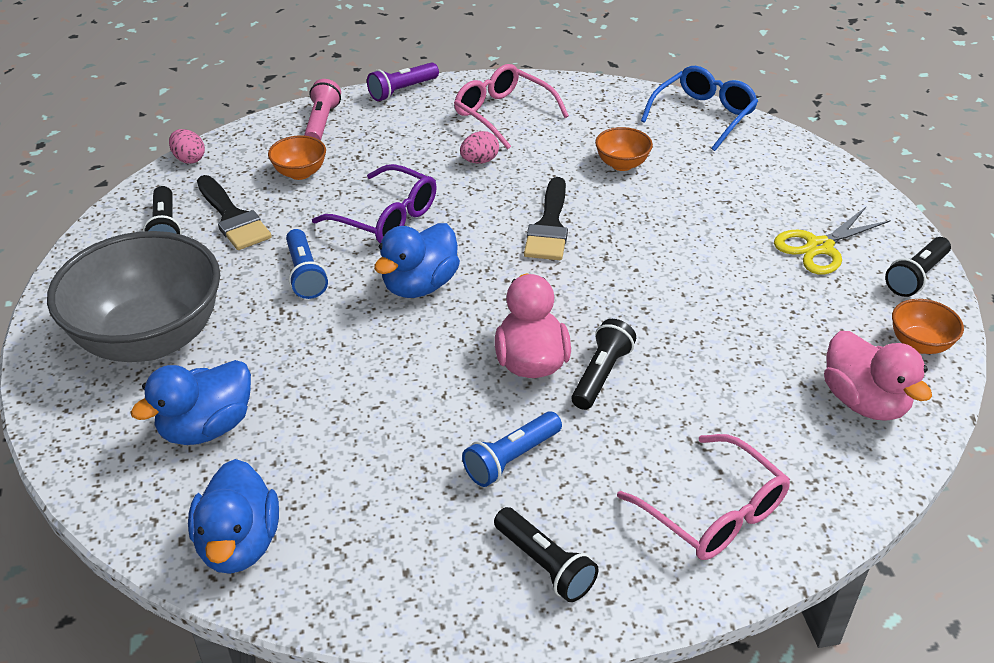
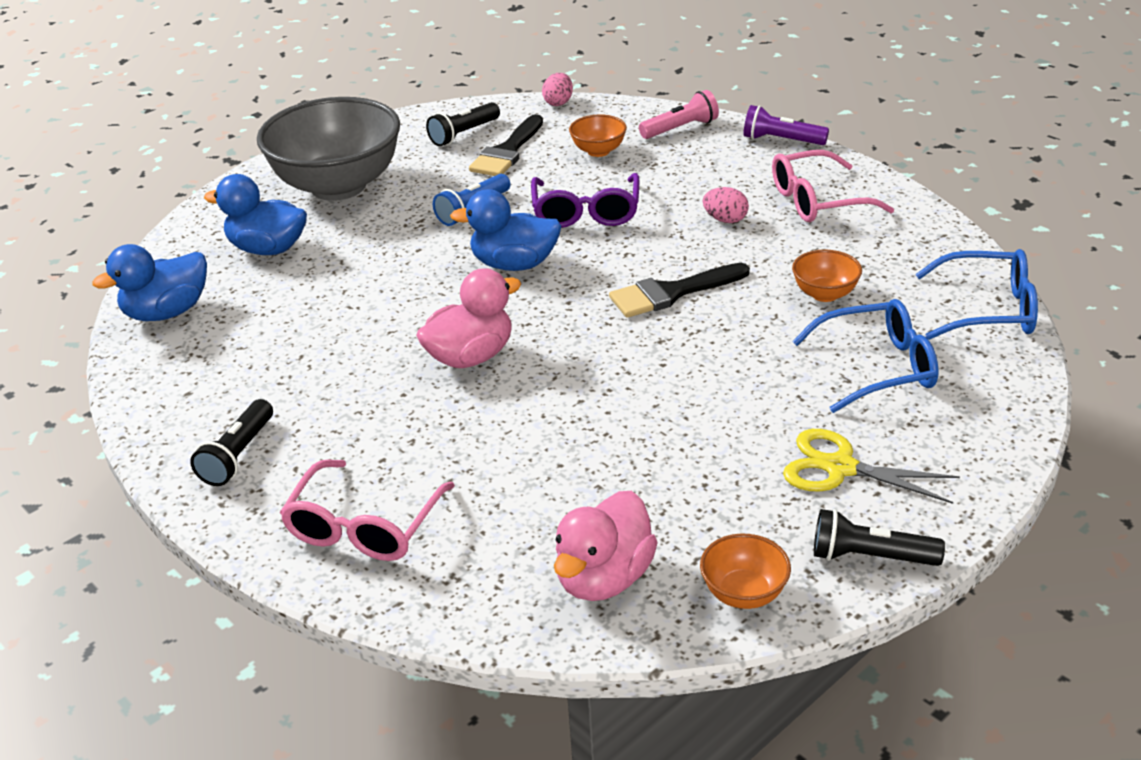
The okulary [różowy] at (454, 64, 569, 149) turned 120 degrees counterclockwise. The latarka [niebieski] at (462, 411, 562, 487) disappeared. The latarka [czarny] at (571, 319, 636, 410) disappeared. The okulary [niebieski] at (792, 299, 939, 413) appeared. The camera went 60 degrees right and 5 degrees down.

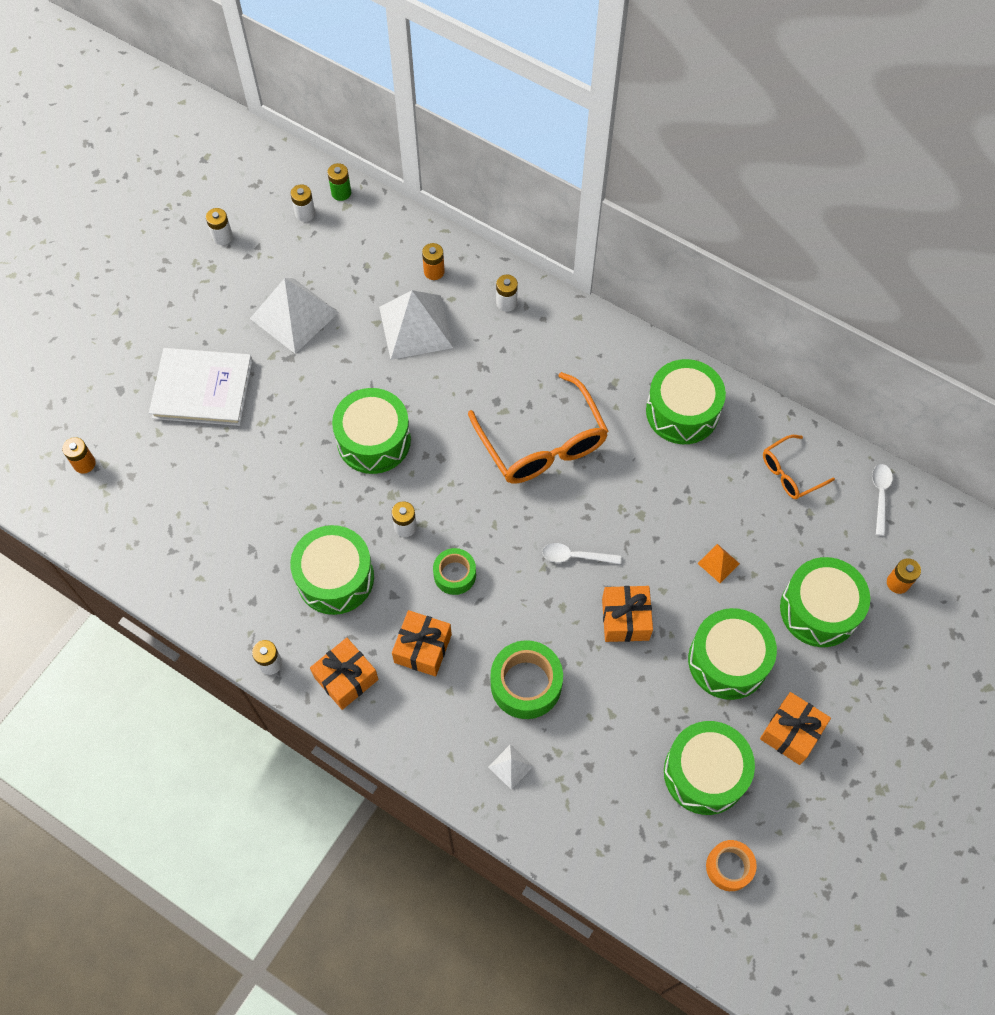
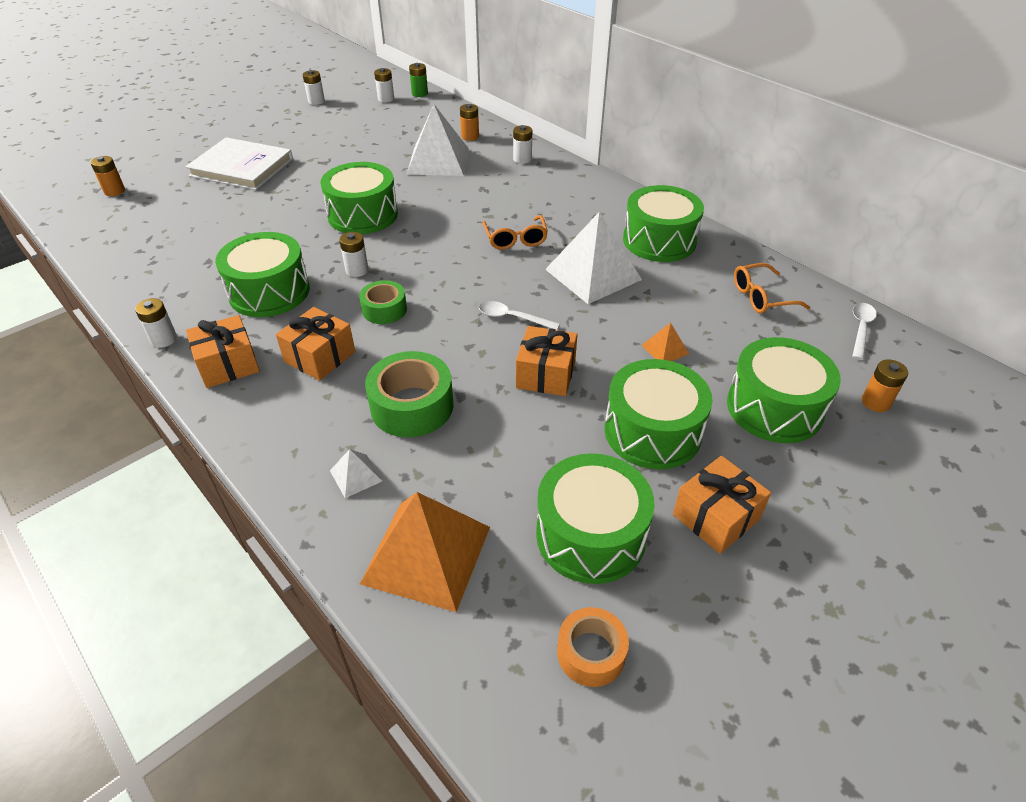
The piramida [biały] moved from (250, 278, 339, 354) to (545, 212, 642, 304). The okulary [pomarańczowy] at (468, 372, 609, 484) changed to 0.52 times the size. The piramida [pomarańczowy] at (360, 492, 490, 612) appeared. The camera went 15 degrees right and 20 degrees down.

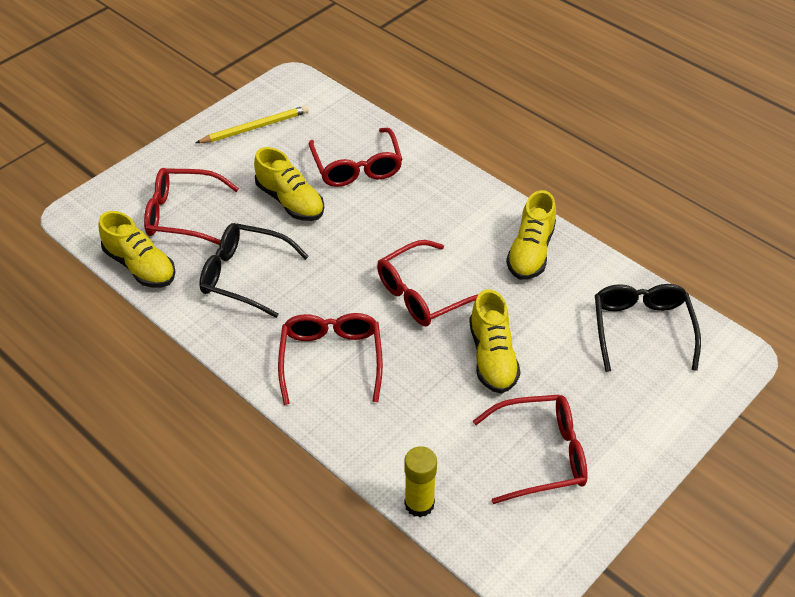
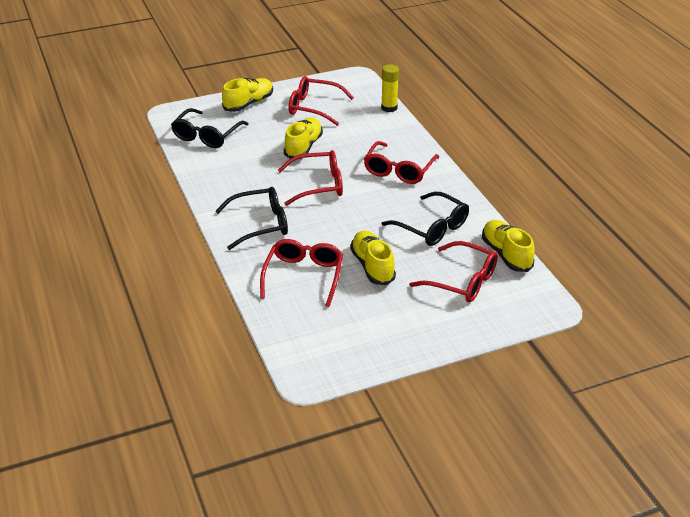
The ołówek [żółty] at (196, 105, 309, 143) disappeared. The but [żółty] moved from (506, 190, 556, 280) to (222, 78, 273, 112). The okulary [czarny] at (215, 187, 288, 250) appeared. The camera went 155 degrees left and 10 degrees down.

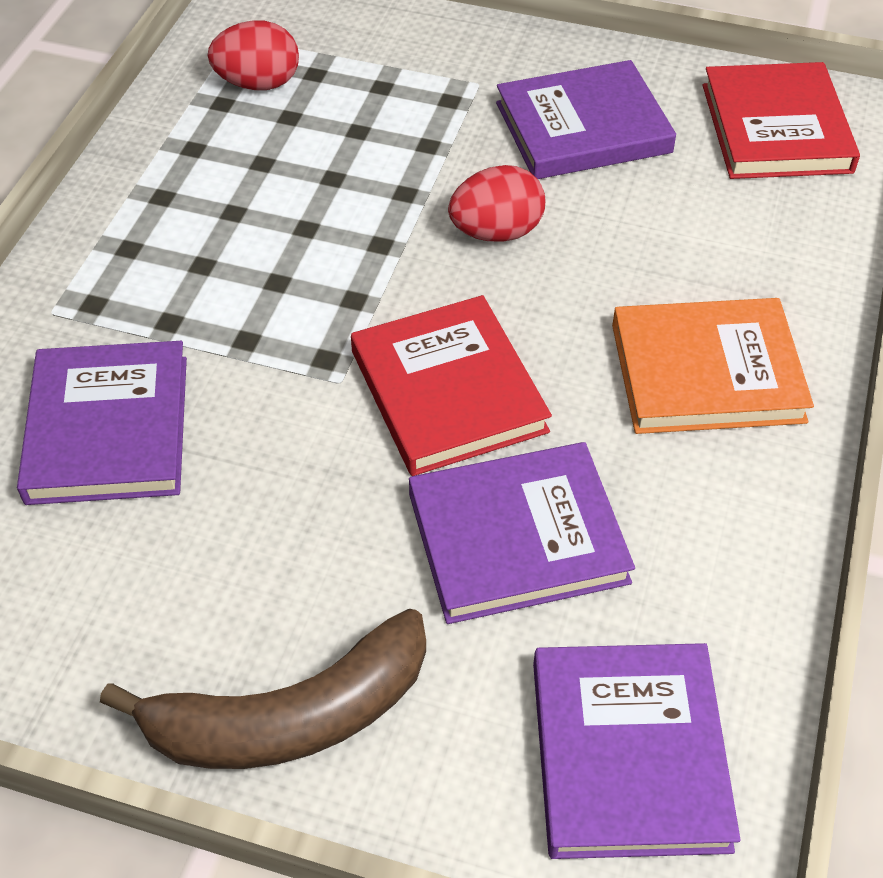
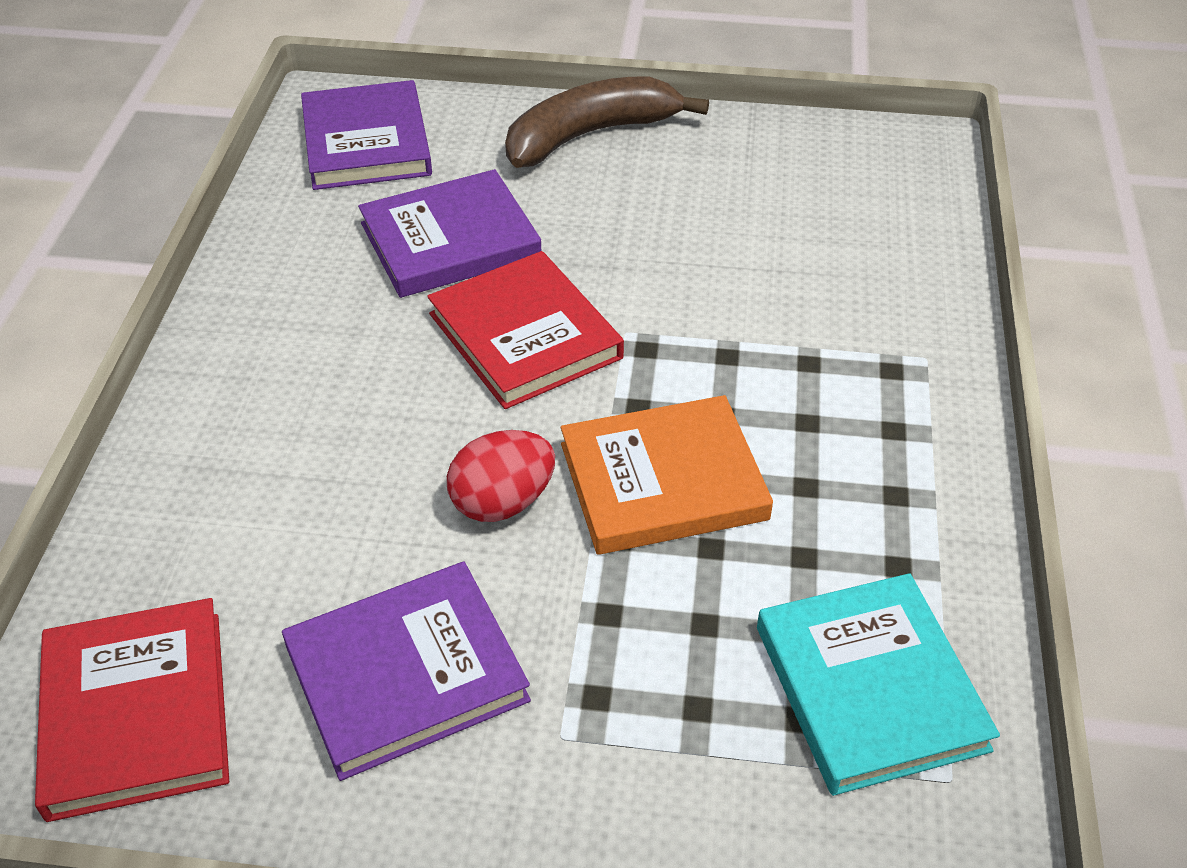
The książka [fioletowy] at (17, 341, 187, 505) disappeared. The jajko [czerwony] at (208, 20, 299, 90) was replaced by the książka [turkusowy] at (757, 573, 1000, 796). The książka [pomarańczowy] moved from (612, 298, 814, 434) to (561, 395, 773, 555). The camera went 170 degrees right and 5 degrees down.

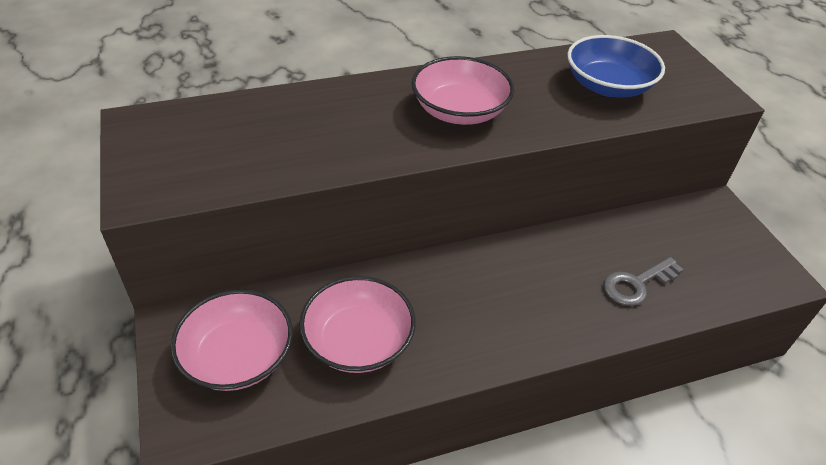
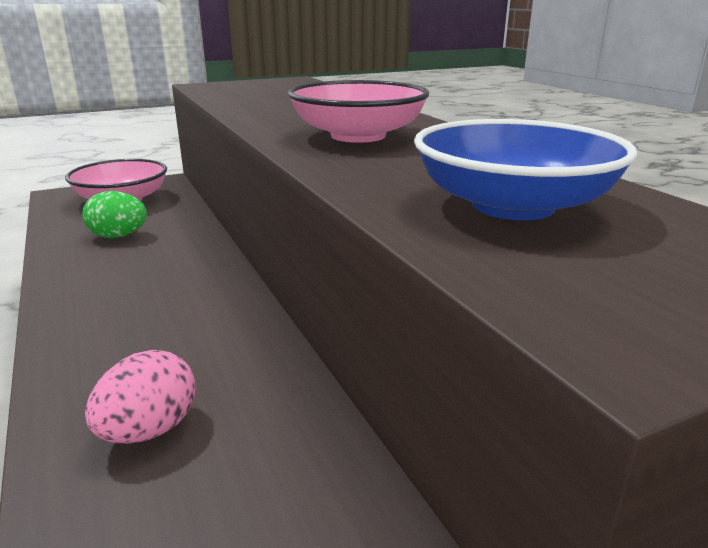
The miska [różowy] at (299, 276, 416, 373) was replaced by the jajko [zielony] at (82, 191, 147, 238). The klucz [szary] at (604, 257, 684, 306) was replaced by the jajko [różowy] at (85, 350, 195, 443). The camera went 85 degrees right and 20 degrees down.

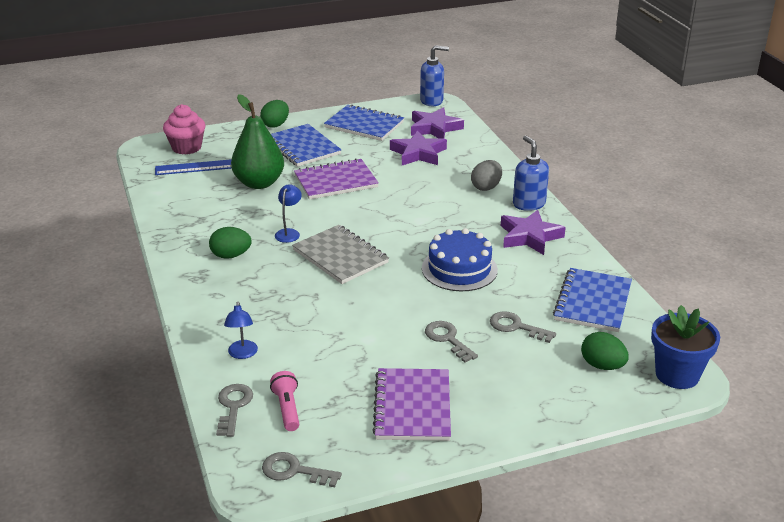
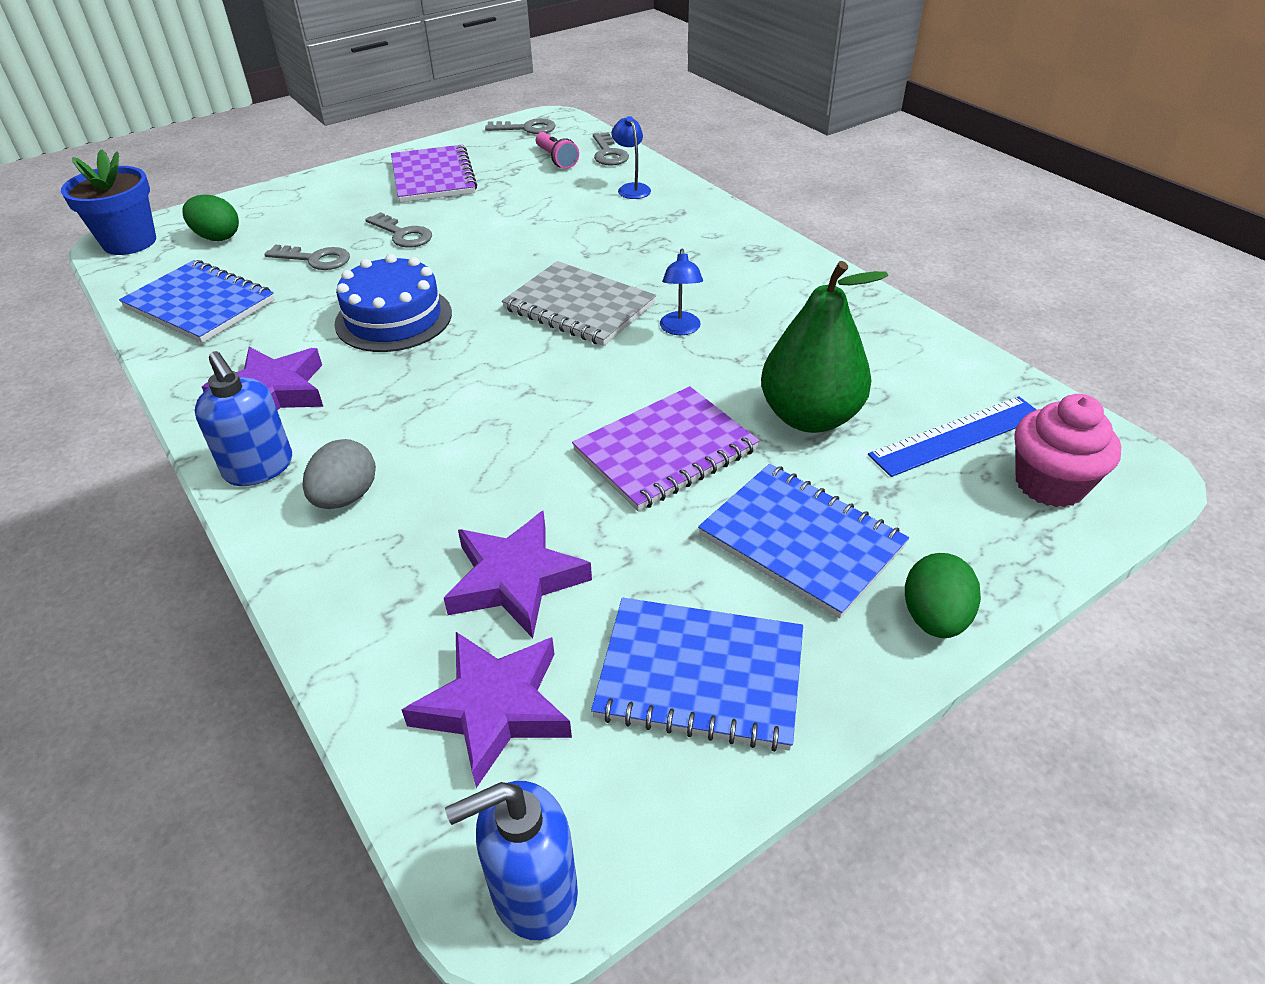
The jajko [zielony] at (209, 227, 252, 259) disappeared. The zeszyt [niebieski] at (553, 268, 632, 332) turned 60 degrees counterclockwise. The camera went 165 degrees right and 10 degrees up.

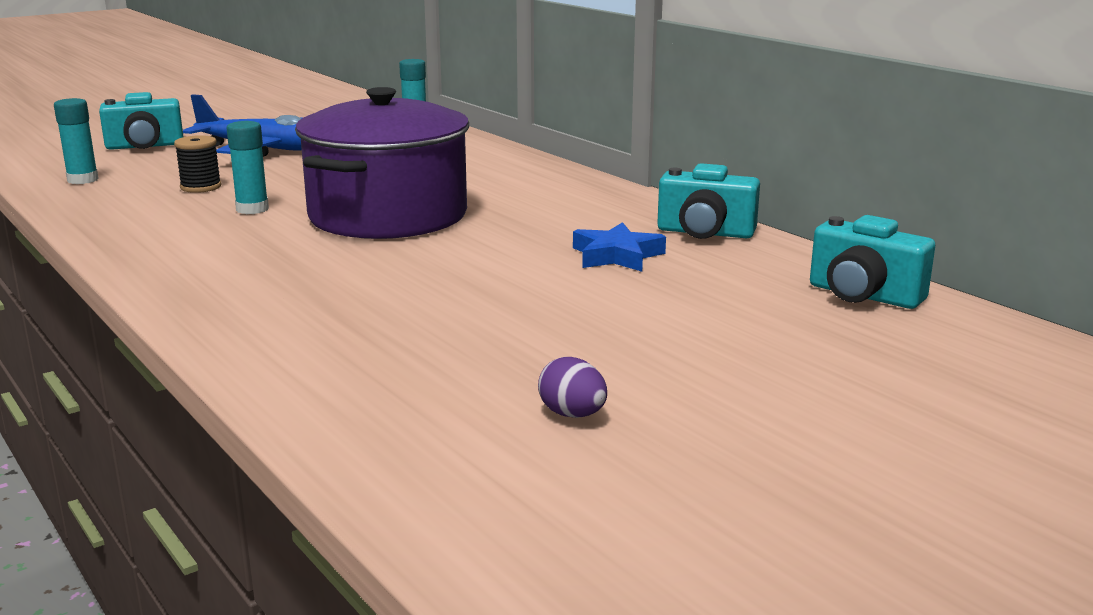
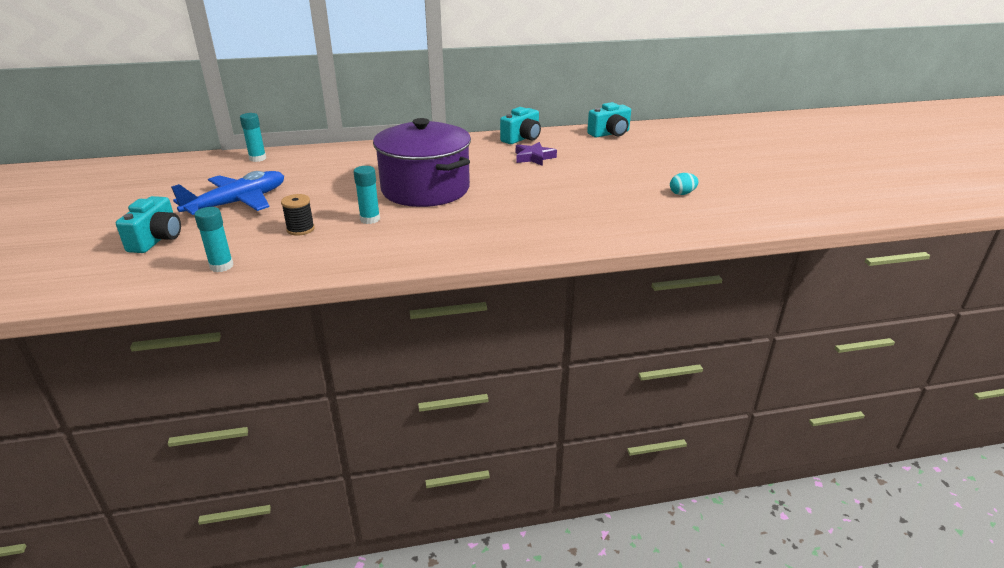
The jajko [fioletowy] at (538, 357, 607, 418) became the jajko [turkusowy] at (670, 173, 698, 195). The gwiazda [niebieski] at (573, 222, 666, 272) became the gwiazda [fioletowy] at (516, 142, 557, 166). The camera went 65 degrees left and 10 degrees up.

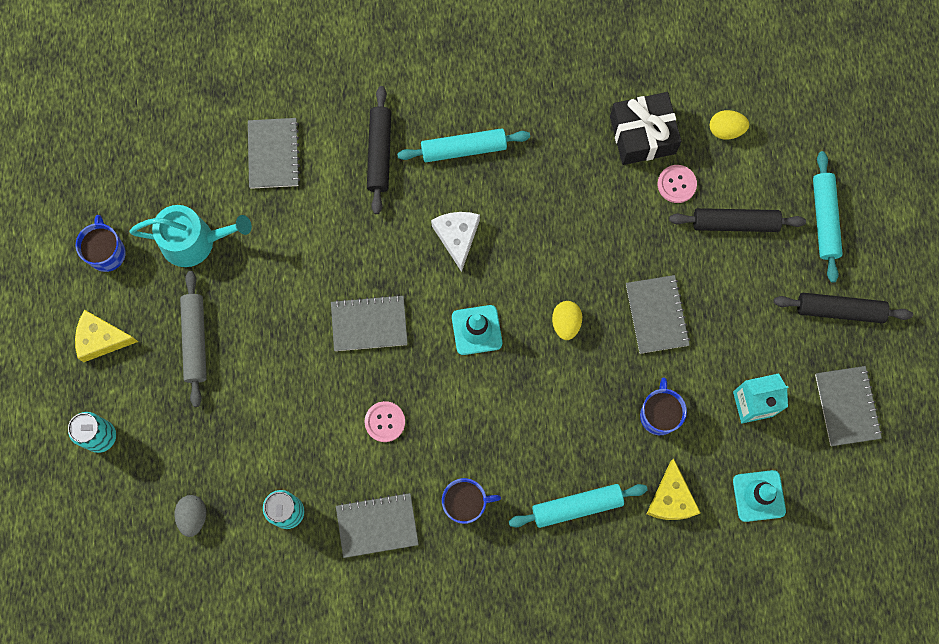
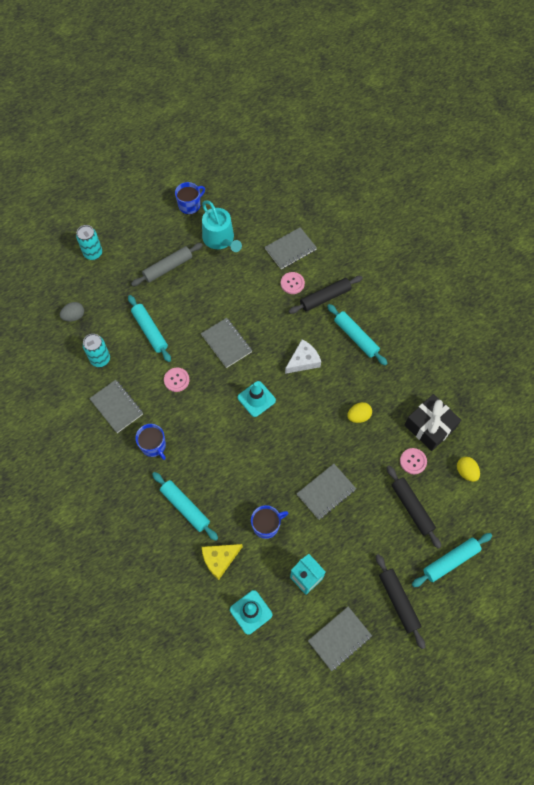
The ser [żółty] at (75, 310, 138, 362) disappeared. The jajko [żółty] moved from (552, 301, 582, 340) to (347, 402, 372, 423). The wałek do ciasta [turkusowy] at (128, 295, 171, 362) appeared. The guzik [różowy] at (281, 272, 305, 294) appeared. The camera went 60 degrees right and 10 degrees down.

